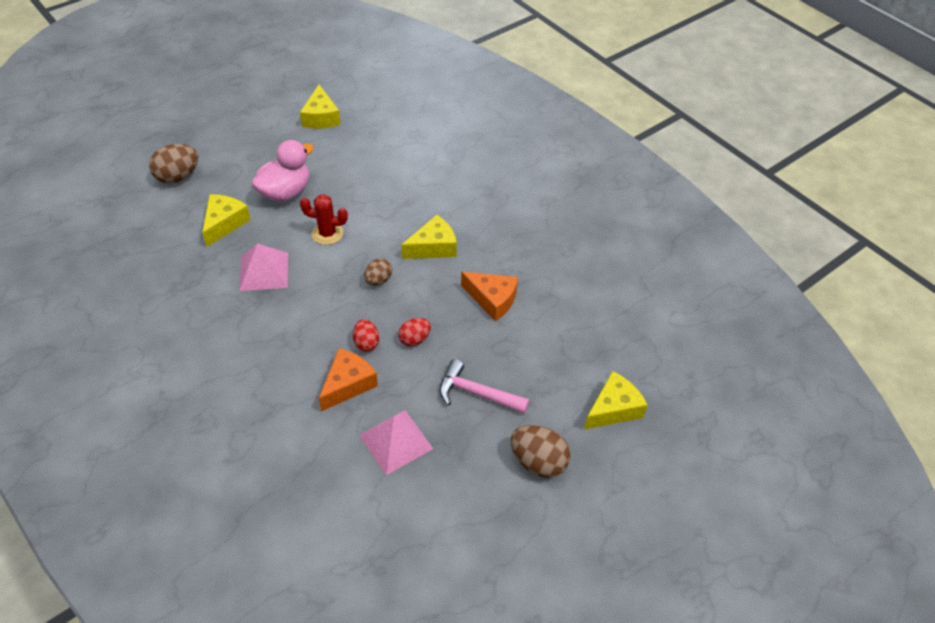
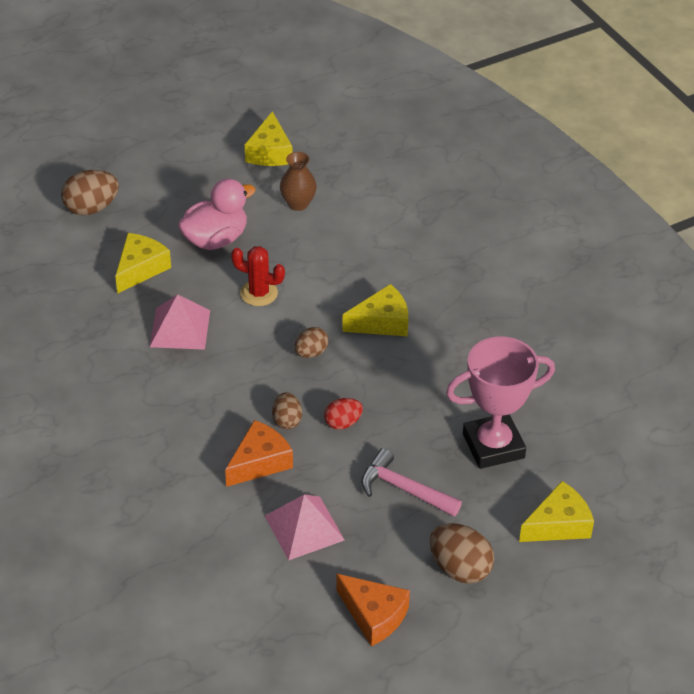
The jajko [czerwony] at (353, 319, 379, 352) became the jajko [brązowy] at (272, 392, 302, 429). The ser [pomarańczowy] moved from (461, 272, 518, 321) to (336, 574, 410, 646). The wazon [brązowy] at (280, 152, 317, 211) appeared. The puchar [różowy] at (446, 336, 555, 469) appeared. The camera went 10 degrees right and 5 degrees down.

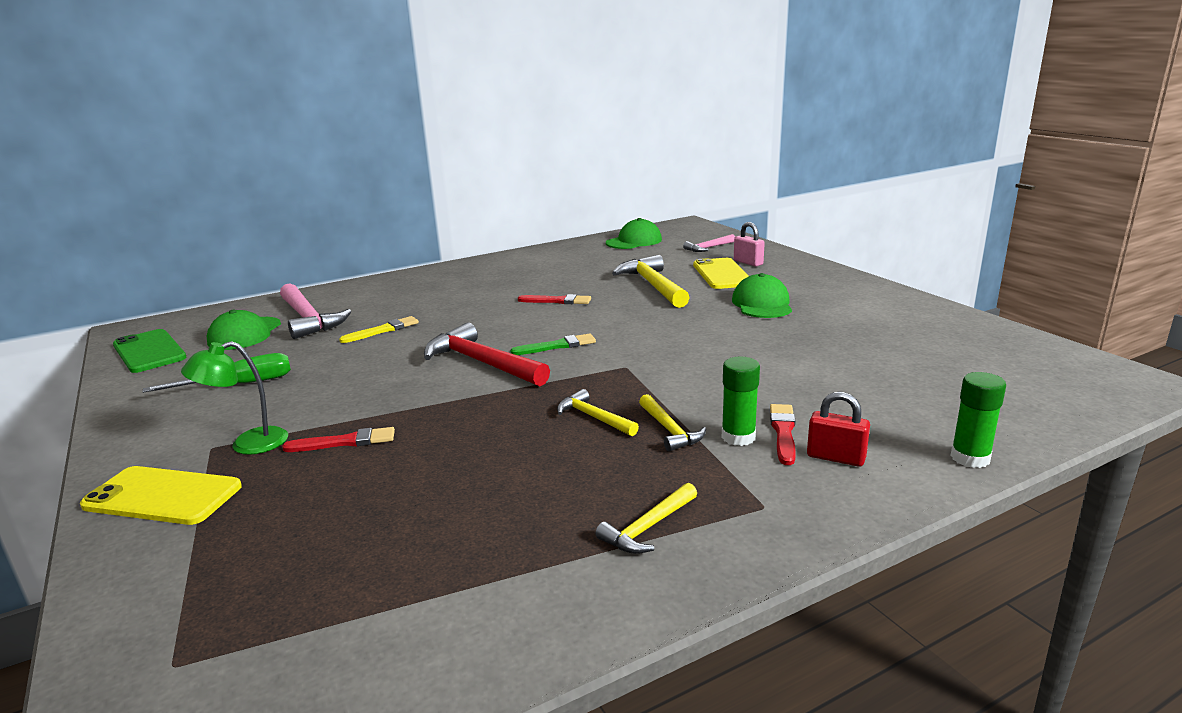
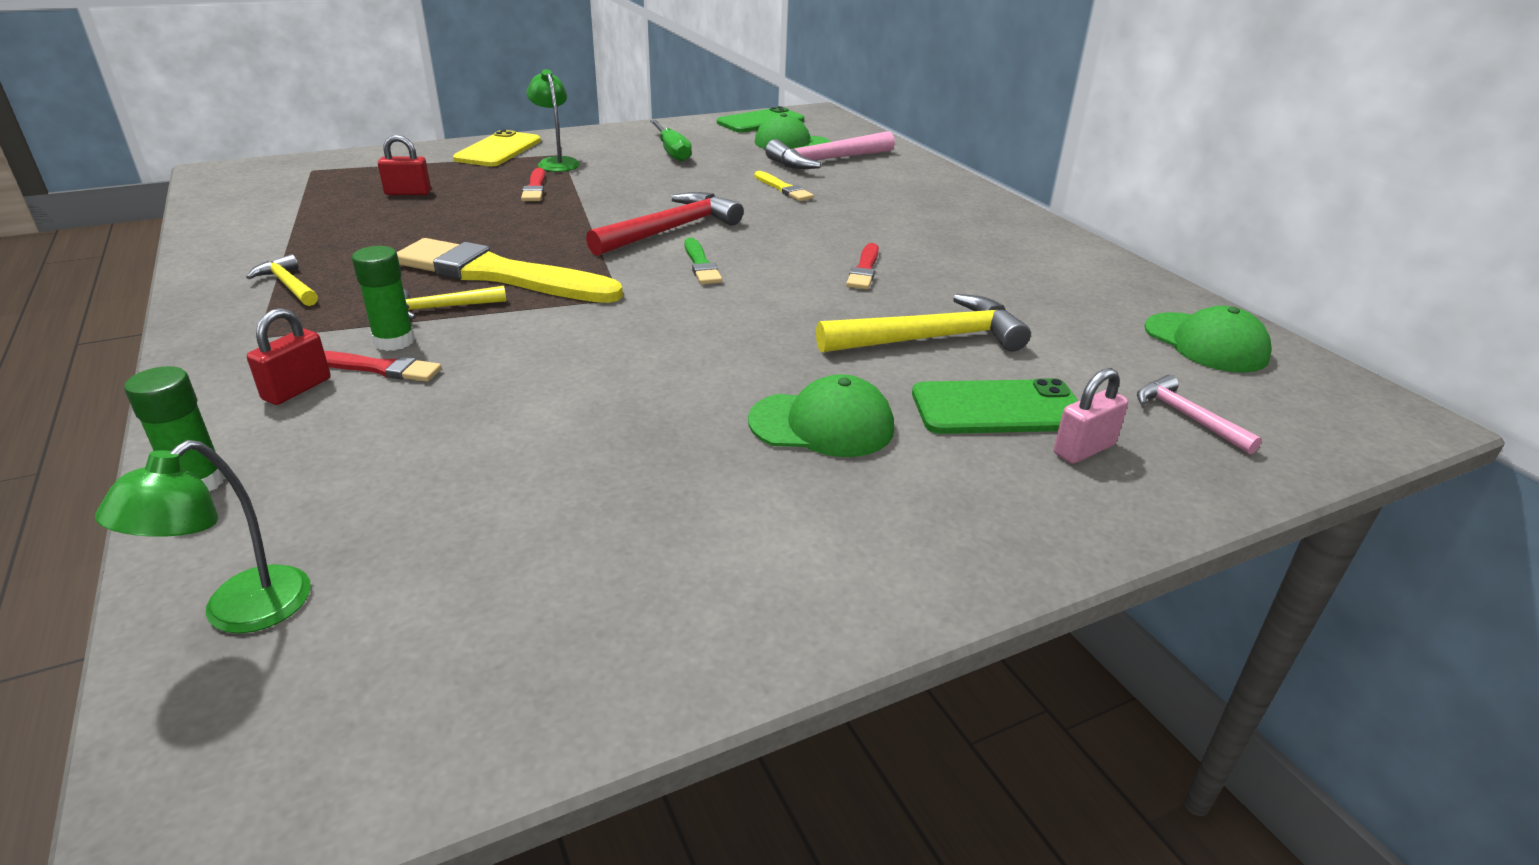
The młotek [żółty] at (557, 389, 639, 436) was replaced by the pędzel [żółty] at (397, 238, 623, 303). The telefon [żółty] at (693, 258, 749, 289) became the telefon [zielony] at (912, 378, 1078, 434). The lampka [zielony] at (95, 440, 311, 633) appeared. The kłódka [czerwony] at (378, 135, 431, 195) appeared. The camera went 90 degrees right and 10 degrees up.

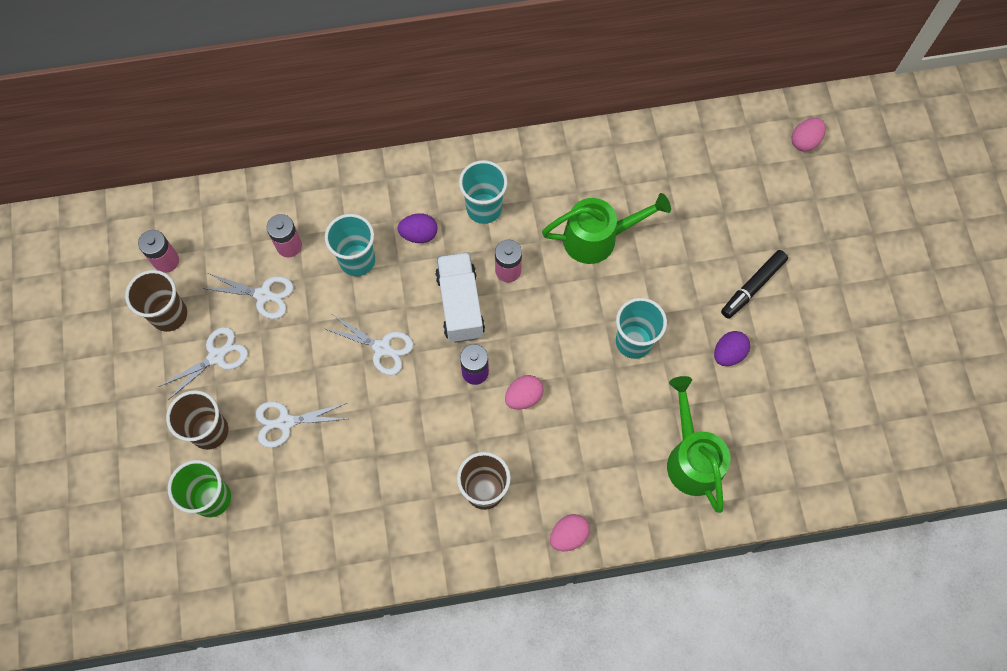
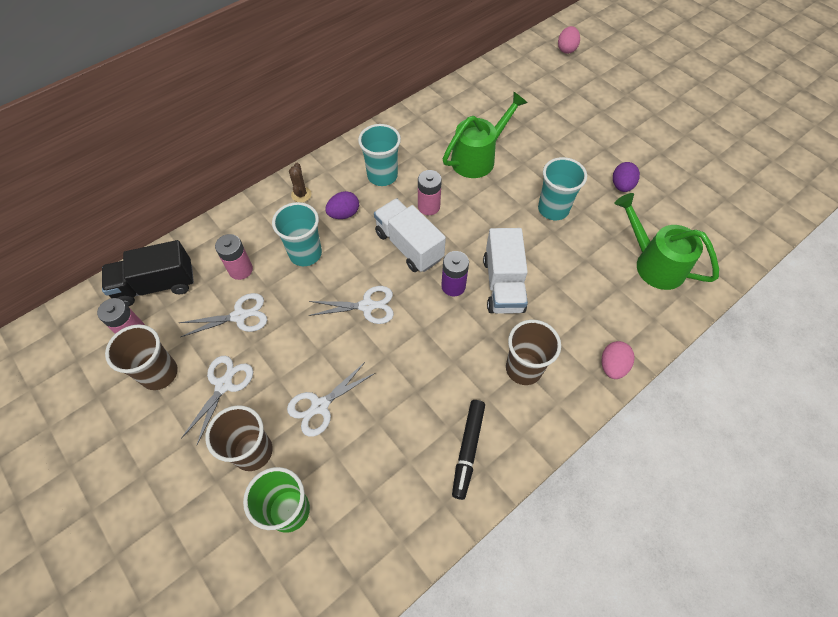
The jajko [różowy] at (505, 375, 544, 410) was replaced by the ciężarówka [biały] at (483, 228, 528, 314). The flamaster [czarny] moved from (721, 250, 788, 319) to (452, 400, 485, 500). The ciężarówka [czarny] at (102, 240, 194, 306) appeared. The kaktus [brązowy] at (289, 163, 311, 202) appeared. The camera went 30 degrees left and 10 degrees down.

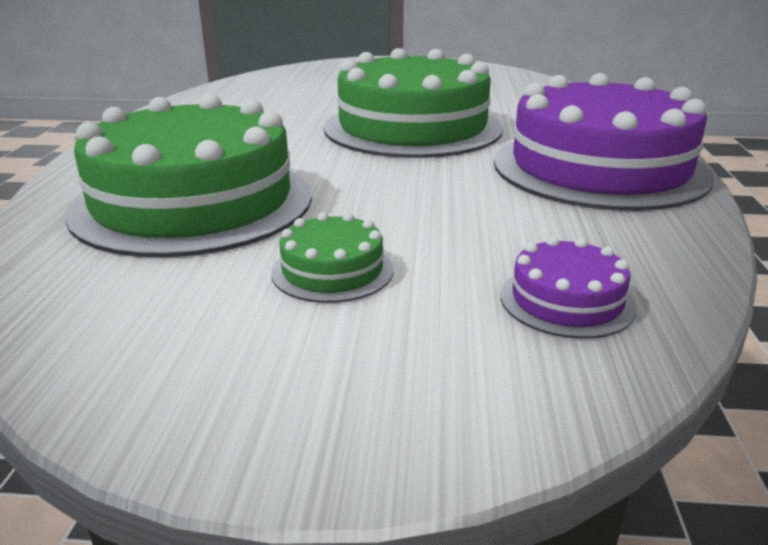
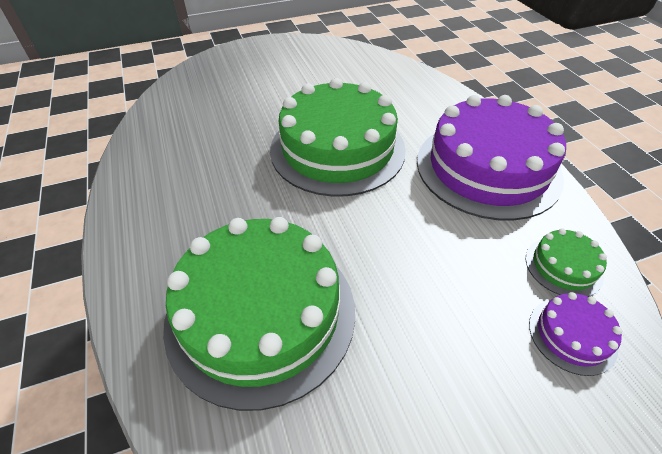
The tort [zielony] moved from (271, 212, 394, 303) to (526, 228, 607, 297). The camera went 25 degrees left and 20 degrees up.

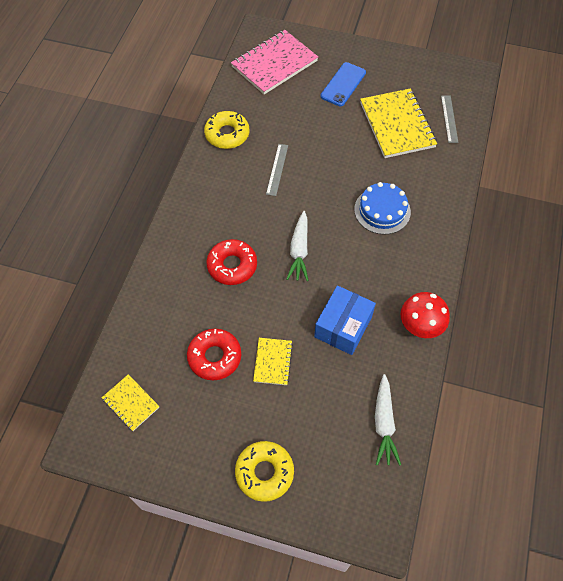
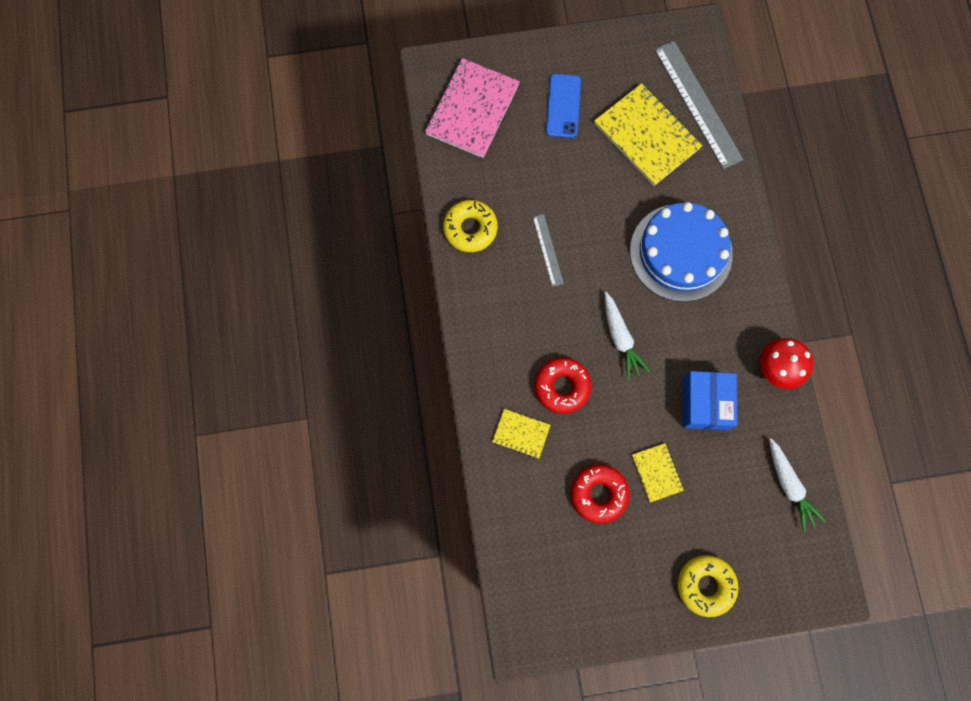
The zeszyt [żółty] moved from (101, 374, 159, 431) to (492, 409, 551, 459). The tort [niebieski] at (354, 182, 411, 235) changed to 1.61 times the size. The linijka [szary] at (441, 96, 458, 143) changed to 1.98 times the size. The camera went 25 degrees left and 15 degrees up.

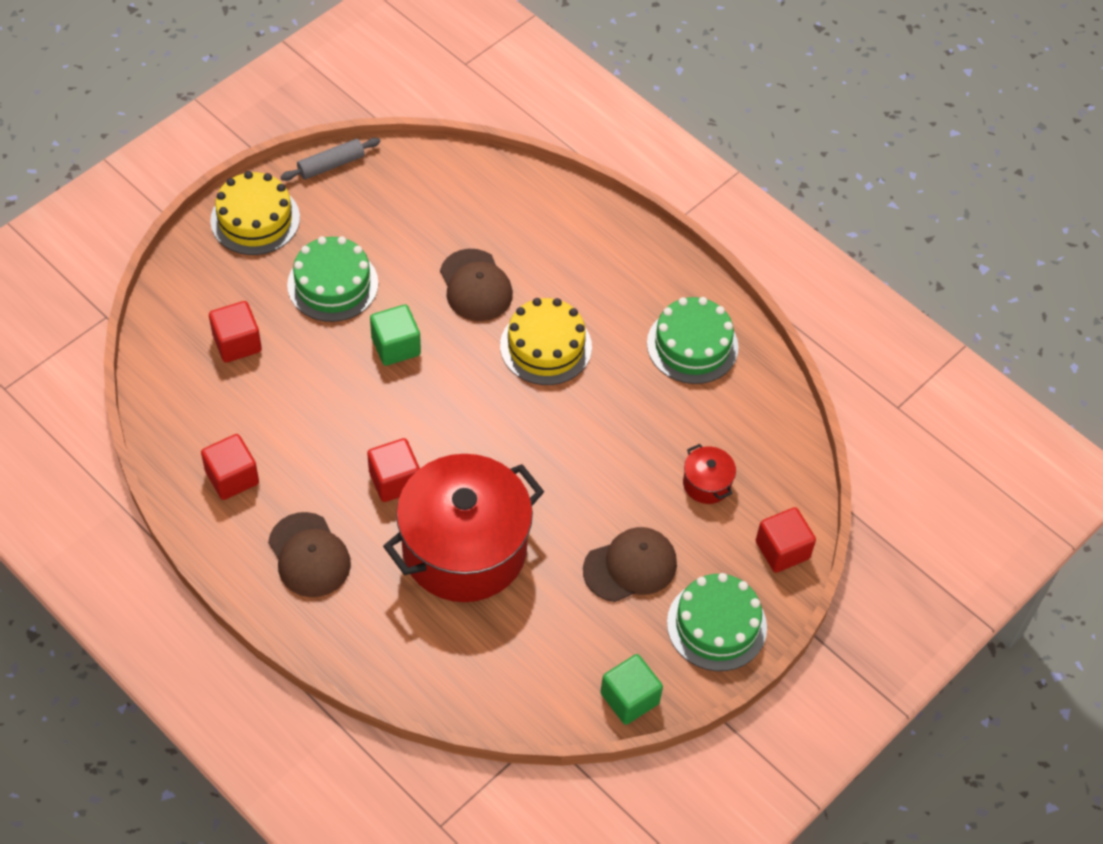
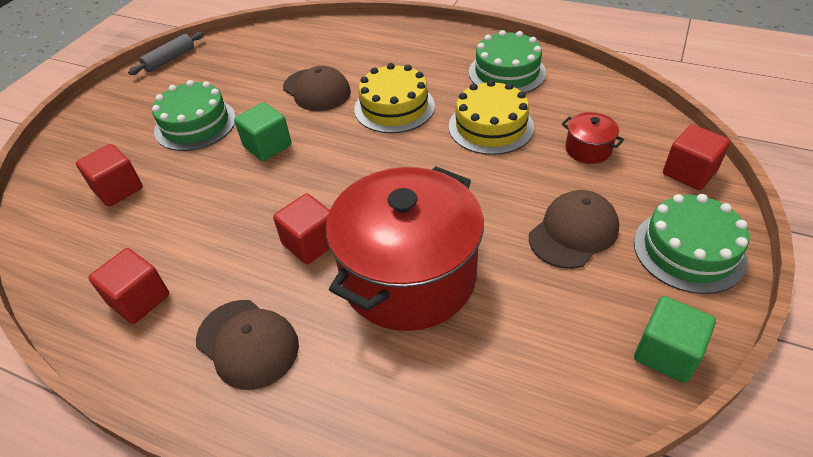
The tort [żółty] moved from (210, 171, 300, 255) to (449, 80, 534, 155). The camera went 15 degrees left and 10 degrees down.

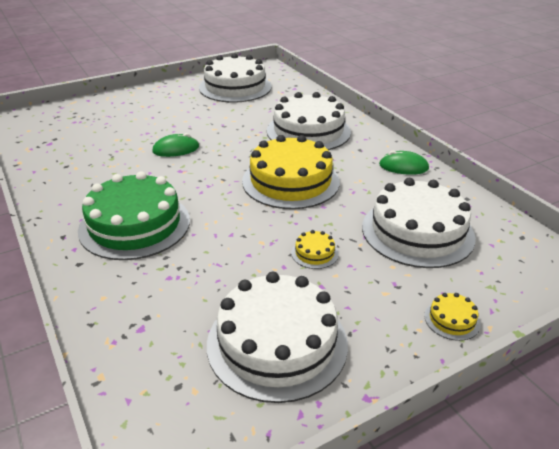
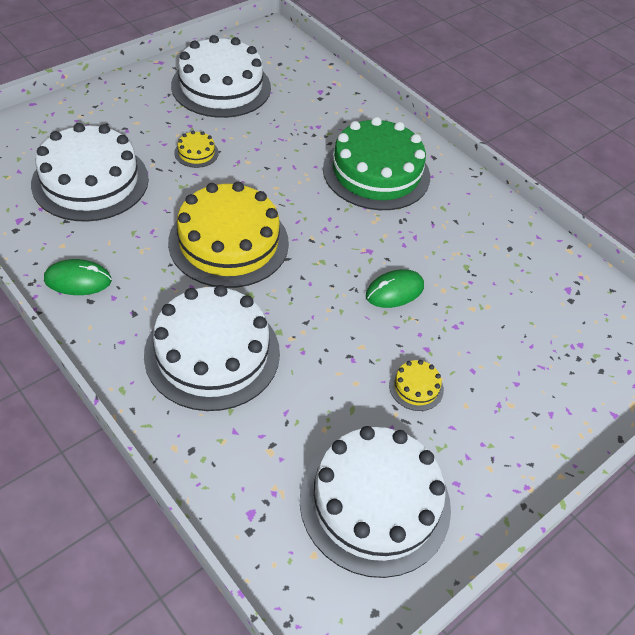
The tort [żółty] moved from (424, 293, 480, 341) to (389, 360, 444, 411). The camera went 165 degrees right and 15 degrees up.

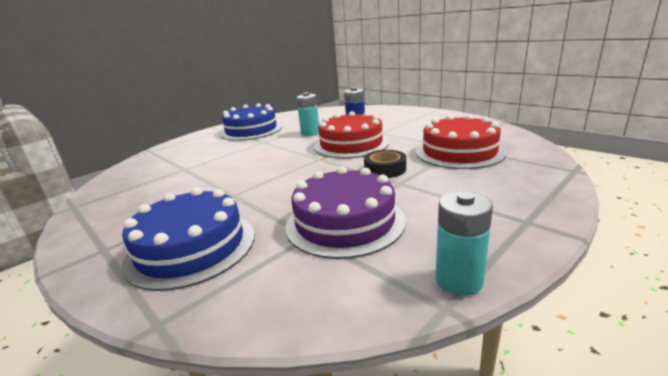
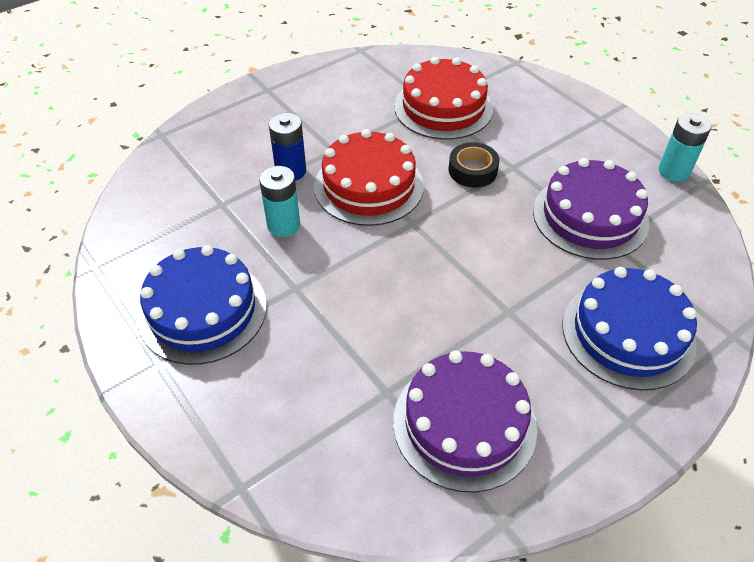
The tort [fioletowy] at (393, 350, 537, 492) appeared. The camera went 85 degrees left and 25 degrees up.

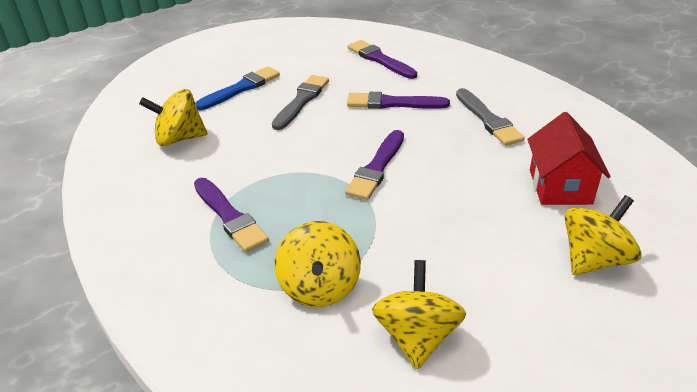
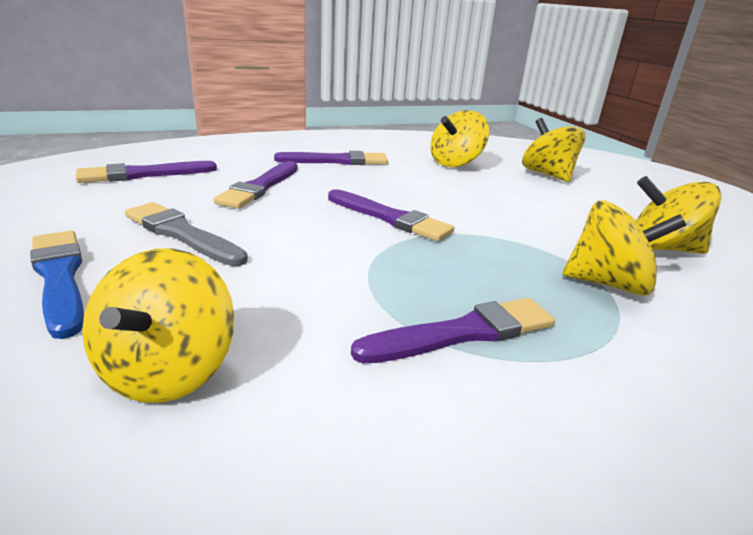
The pędzel [szary] at (456, 88, 525, 146) became the pędzel [fioletowy] at (274, 151, 388, 165). The domek [czerwony] at (527, 112, 611, 205) was replaced by the bączek [żółty] at (431, 110, 489, 167). The camera went 80 degrees left and 10 degrees down.

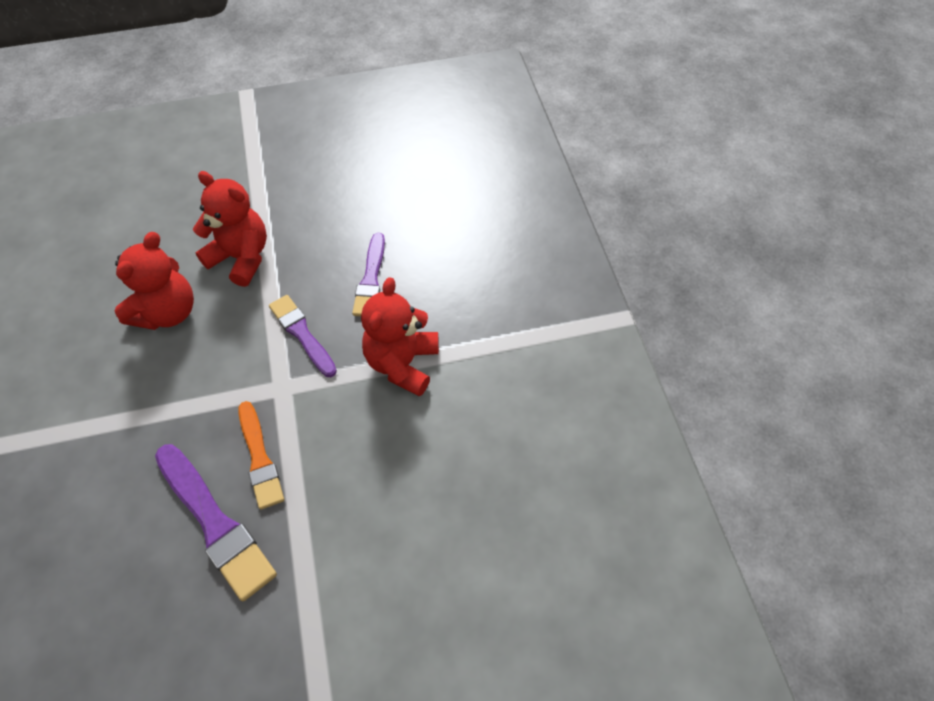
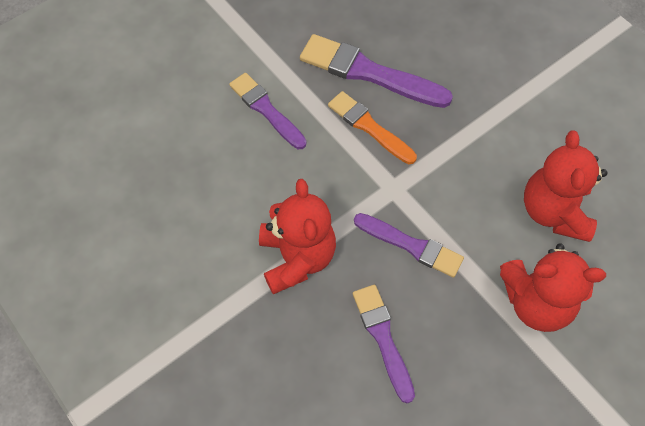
The pędzel [fioletowy] at (229, 73, 307, 149) appeared. The camera went 155 degrees right and 5 degrees up.

